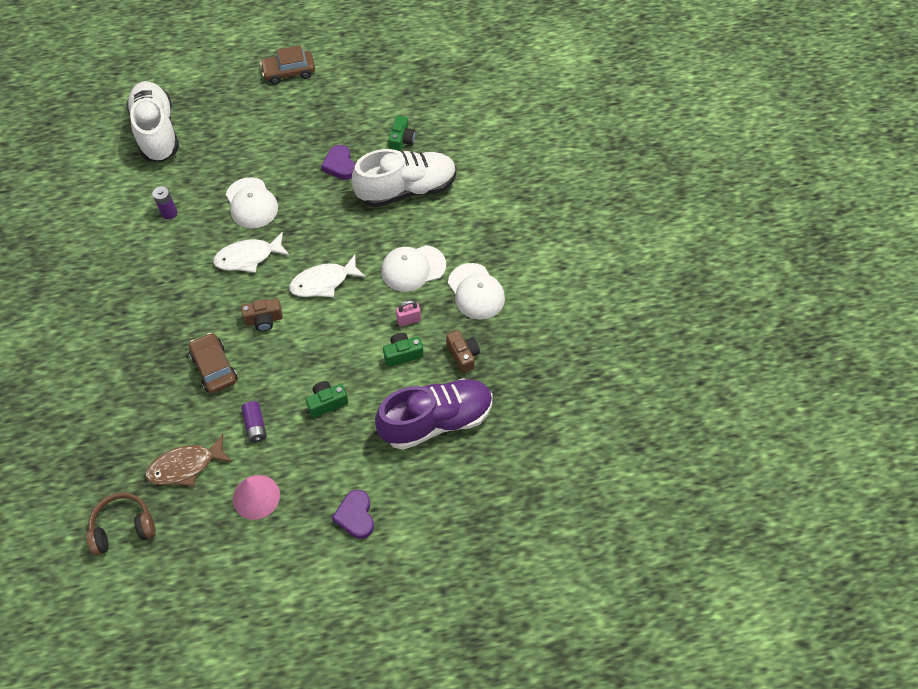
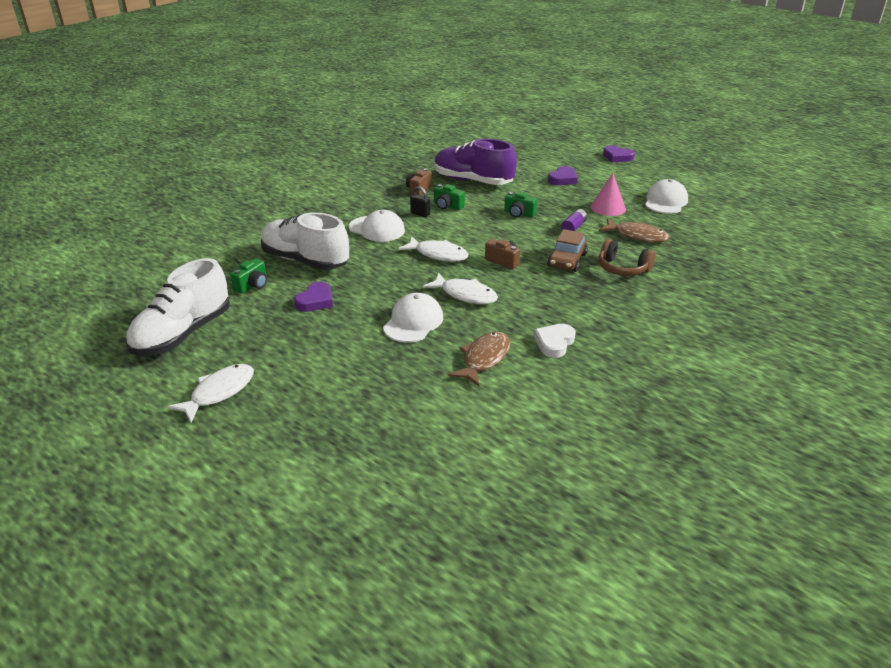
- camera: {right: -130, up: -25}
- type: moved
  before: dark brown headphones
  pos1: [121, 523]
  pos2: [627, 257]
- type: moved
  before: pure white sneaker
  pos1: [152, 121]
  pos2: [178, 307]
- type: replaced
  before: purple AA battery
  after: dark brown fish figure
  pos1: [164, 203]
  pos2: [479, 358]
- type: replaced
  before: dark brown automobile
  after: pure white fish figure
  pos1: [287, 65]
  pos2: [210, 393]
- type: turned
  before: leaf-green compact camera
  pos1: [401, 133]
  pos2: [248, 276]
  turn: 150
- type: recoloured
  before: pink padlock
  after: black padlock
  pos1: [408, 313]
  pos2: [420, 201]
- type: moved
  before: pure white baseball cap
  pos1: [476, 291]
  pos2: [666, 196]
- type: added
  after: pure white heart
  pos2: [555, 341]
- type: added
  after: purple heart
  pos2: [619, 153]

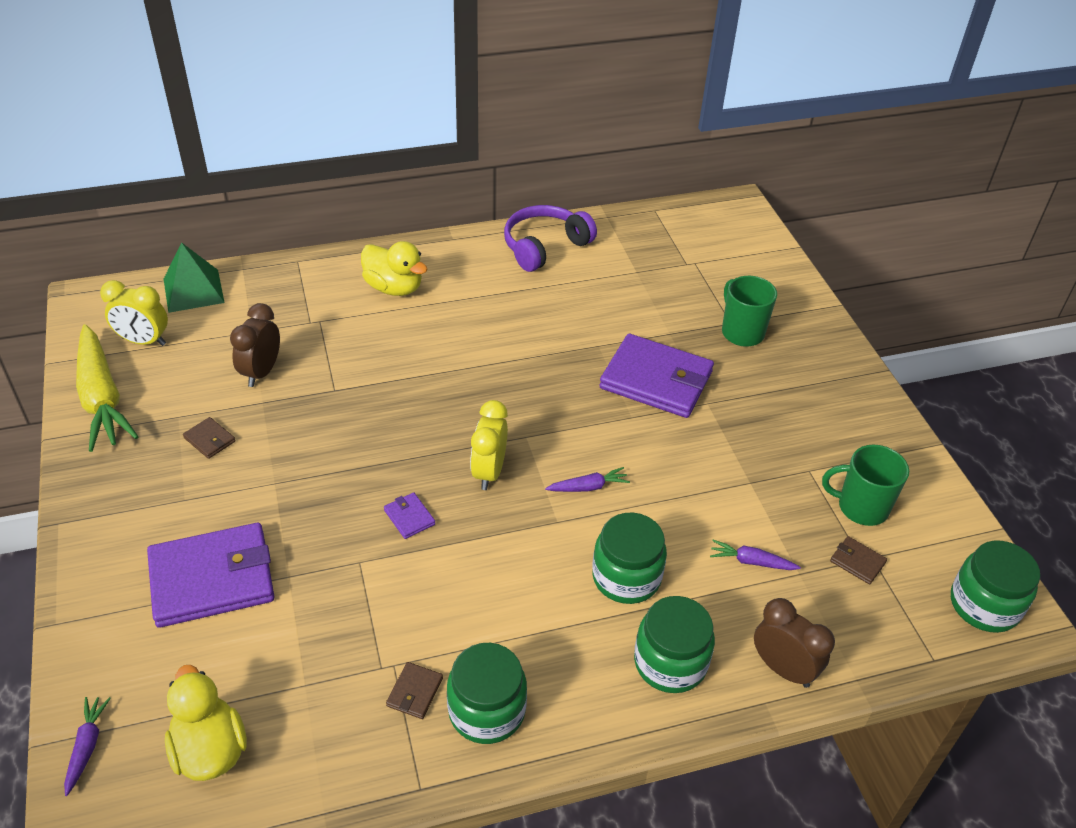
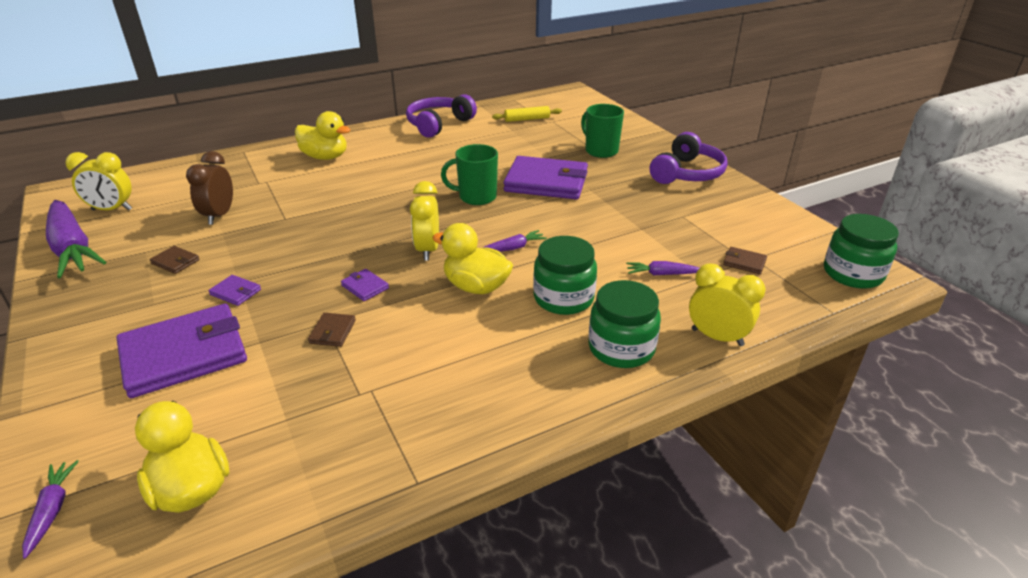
- camera: {right: -10, up: -10}
- type: recoloured
  before: golden carrot
  after: purple carrot
  pos1: [107, 388]
  pos2: [76, 239]
- type: removed
  before: leaf-green pyramid shape
  pos1: [194, 277]
- type: moved
  before: dark brown wallet
  pos1: [414, 690]
  pos2: [332, 330]
- type: removed
  before: leaf-green jam jar
  pos1: [487, 693]
- type: recoloured
  before: dark brown alarm clock
  after: golden alarm clock
  pos1: [794, 643]
  pos2: [727, 304]
- type: moved
  before: leaf-green tea mug
  pos1: [865, 485]
  pos2: [469, 174]
- type: added
  after: purple wallet
  pos2: [235, 290]
- type: added
  after: golden duck
  pos2: [473, 258]
- type: added
  after: golden dough roller
  pos2: [527, 114]
- type: added
  after: purple headphones
  pos2: [689, 158]

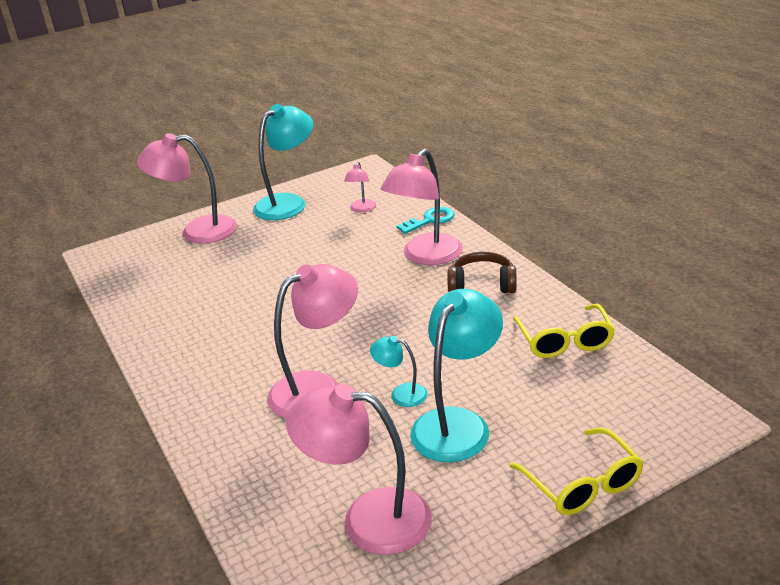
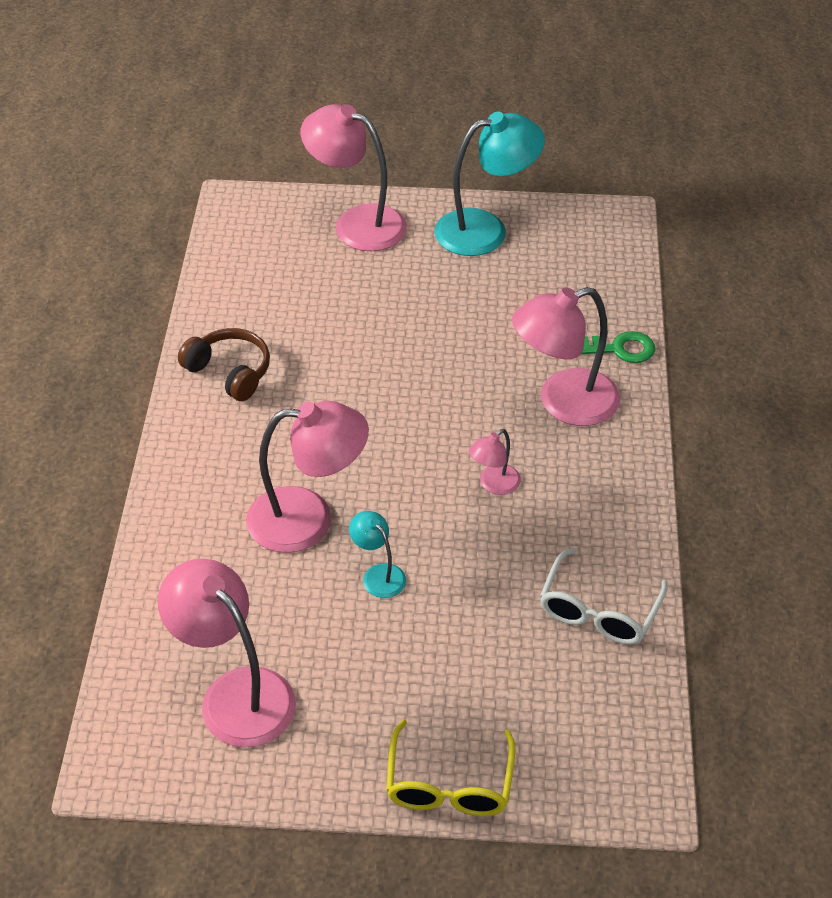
- camera: {right: 30, up: 15}
- type: moved
  before: pink lamp
  pos1: [360, 187]
  pos2: [495, 462]
- type: recoloured
  before: turquoise latchkey
  after: leaf-green latchkey
  pos1: [425, 220]
  pos2: [618, 347]
- type: removed
  before: turquoise lamp
  pos1: [456, 375]
- type: moved
  before: dark brown headphones
  pos1: [482, 272]
  pos2: [224, 364]
- type: recoloured
  before: golden glasses
  after: pure white glasses
  pos1: [564, 331]
  pos2: [604, 596]

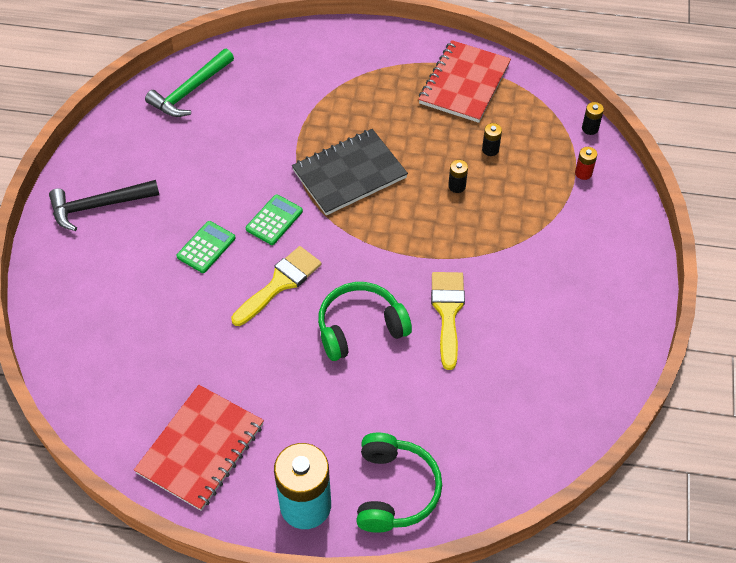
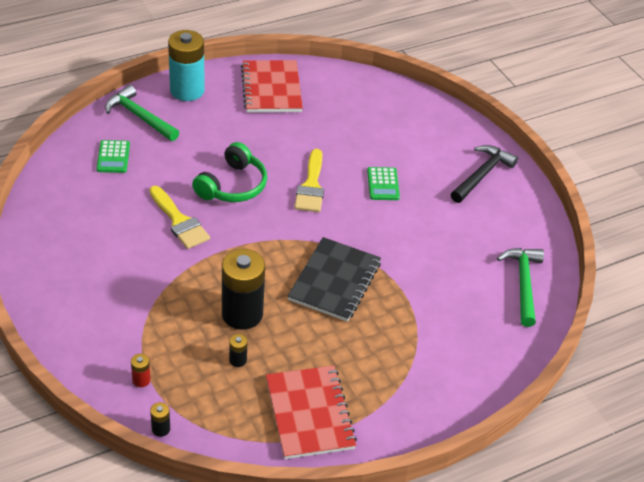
- camera: {right: 140, up: -10}
- type: moved
  before: leaf-green calculator
  pos1: [274, 219]
  pos2: [113, 156]
- type: replaced
  before: leaf-green headphones
  after: leaf-green carpenter's hammer
  pos1: [399, 483]
  pos2: [142, 113]
- type: resized
  before: black AA battery
  pos1: [458, 176]
  pos2: [243, 289]
  scale: 2.45

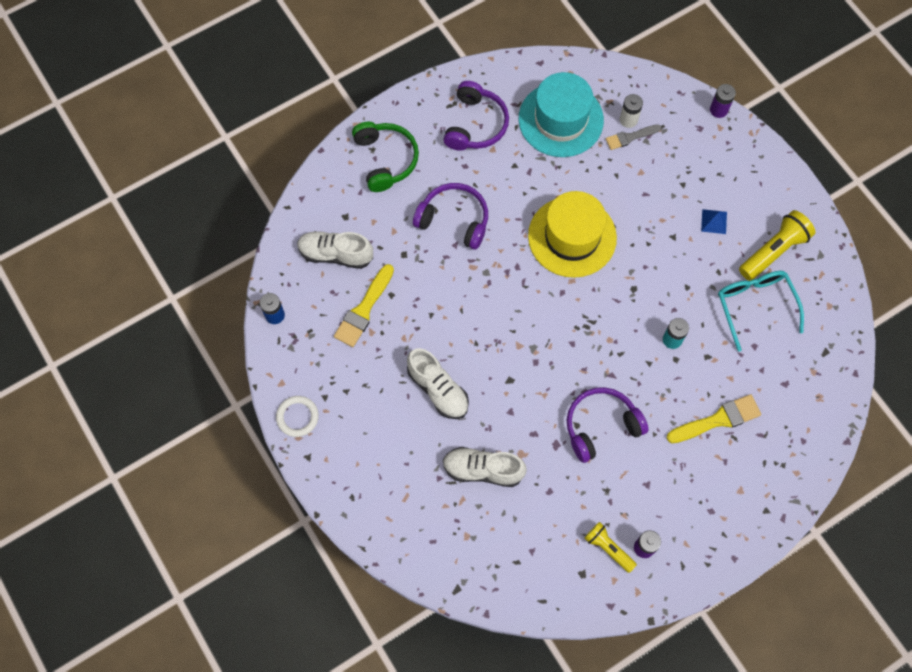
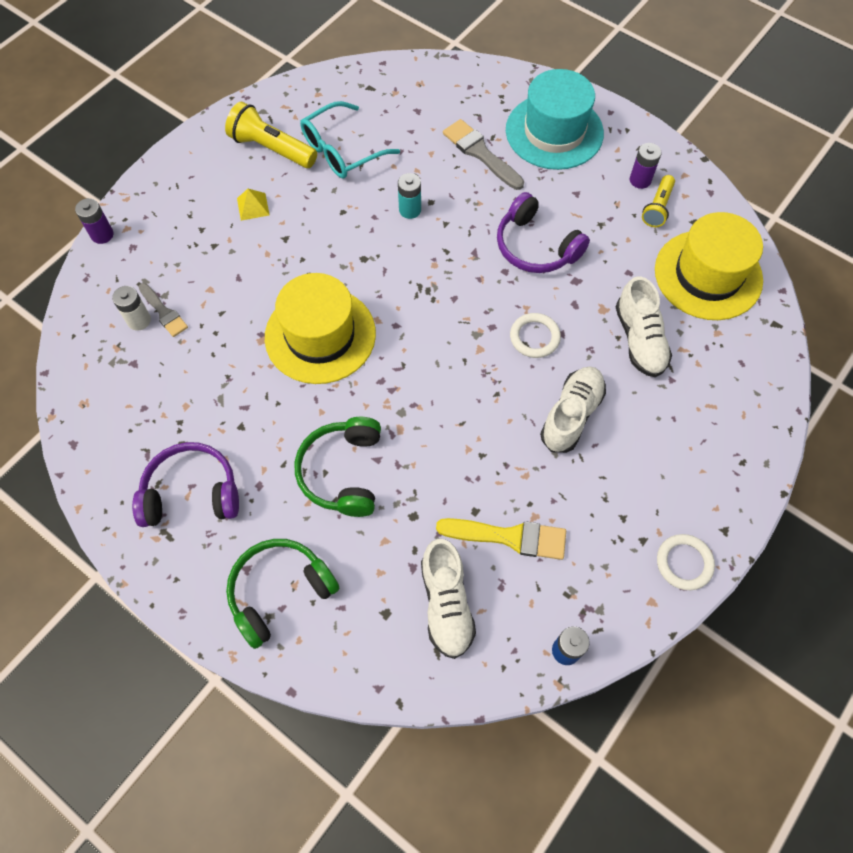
- camera: {right: -110, up: -5}
- type: recoloured
  before: purple headphones
  after: leaf-green headphones
  pos1: [450, 216]
  pos2: [338, 467]
- type: moved
  before: turquoise top hat
  pos1: [561, 114]
  pos2: [555, 119]
- type: recoloured
  before: golden brush
  after: grey brush
  pos1: [713, 418]
  pos2: [483, 154]
- type: recoloured
  before: cobalt pyramid shape
  after: golden pyramid shape
  pos1: [714, 221]
  pos2: [253, 205]
- type: added
  after: pure white torus
  pos2: [535, 335]
- type: added
  after: golden top hat
  pos2: [709, 266]

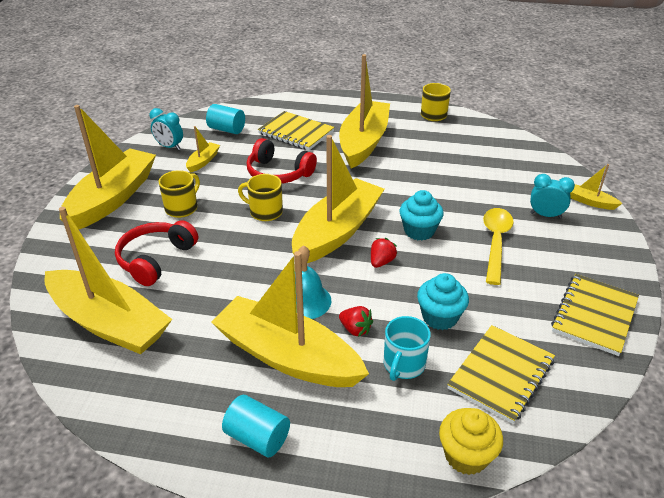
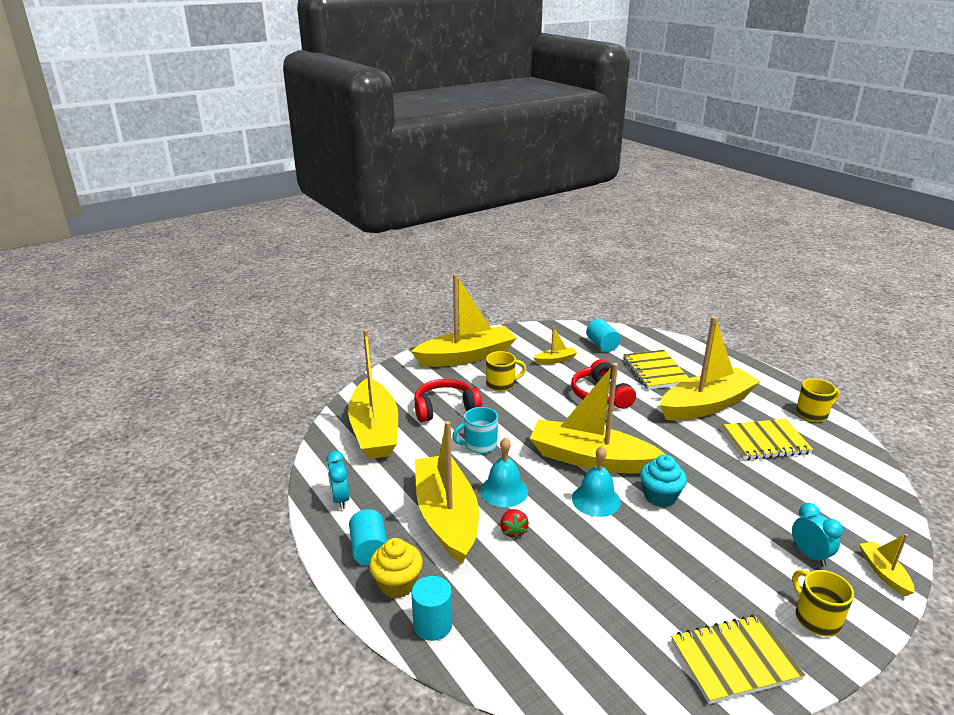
- camera: {right: 45, up: -10}
- type: moved
  before: turquoise alarm clock
  pos1: [166, 129]
  pos2: [338, 480]
- type: moved
  before: golden tea mug
  pos1: [260, 197]
  pos2: [823, 603]
- type: turned
  before: golden boat
  pos1: [338, 199]
  pos2: [598, 418]
  turn: -150
- type: replaced
  before: crimson strawberry
  after: turquoise bell
  pos1: [384, 253]
  pos2: [596, 481]
- type: moved
  before: turquoise tea mug
  pos1: [407, 348]
  pos2: [475, 430]
- type: removed
  before: turquoise cupcake
  pos1: [443, 301]
- type: moved
  before: golden cupcake
  pos1: [471, 441]
  pos2: [396, 568]
- type: moved
  before: golden exercise book
  pos1: [501, 374]
  pos2: [766, 439]
- type: removed
  before: golden spoon
  pos1: [498, 246]
- type: added
  after: turquoise cylinder
  pos2: [431, 608]

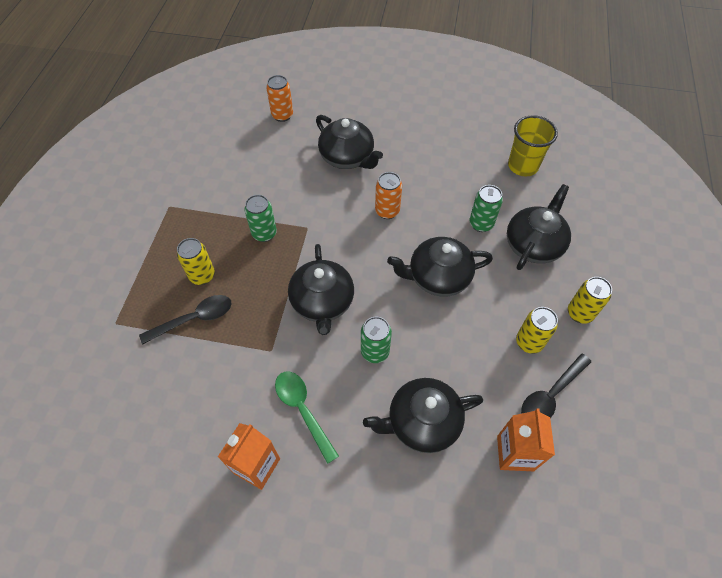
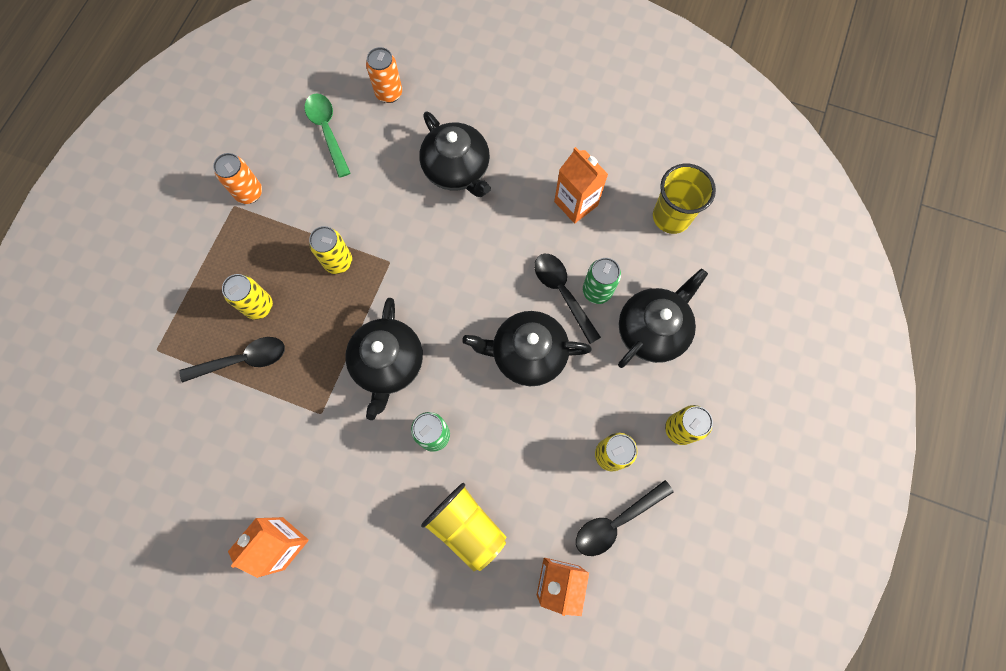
- camera: {right: 10, up: 15}
- type: recoloured
  before: leaf-green soda can
  after: golden soda can
  pos1: [260, 218]
  pos2: [330, 250]
- type: moved
  before: leaf-green spoon
  pos1: [307, 417]
  pos2: [327, 136]
- type: replaced
  before: black teapot
  after: golden tumbler
  pos1: [423, 415]
  pos2: [463, 527]
- type: moved
  before: bright orange soda can
  pos1: [388, 195]
  pos2: [237, 178]
- type: added
  after: black spoon
  pos2: [567, 299]
- type: added
  after: bright orange milk carton
  pos2: [581, 185]

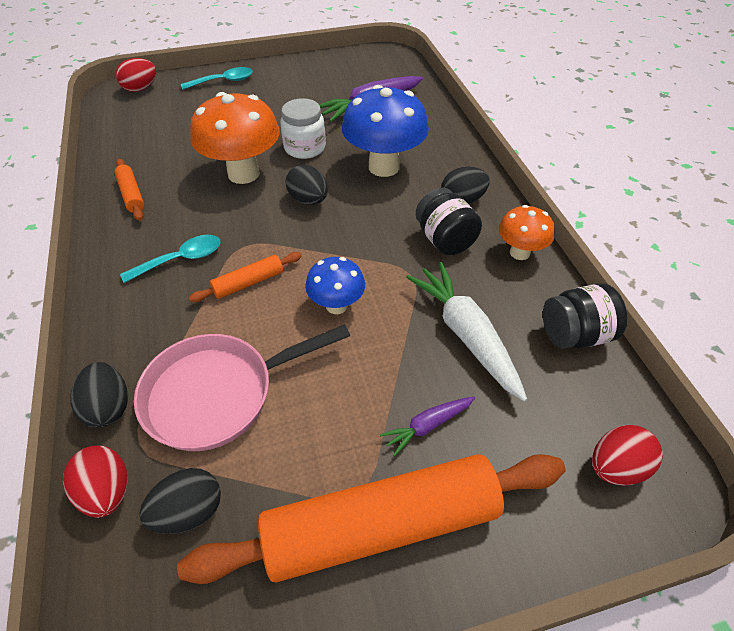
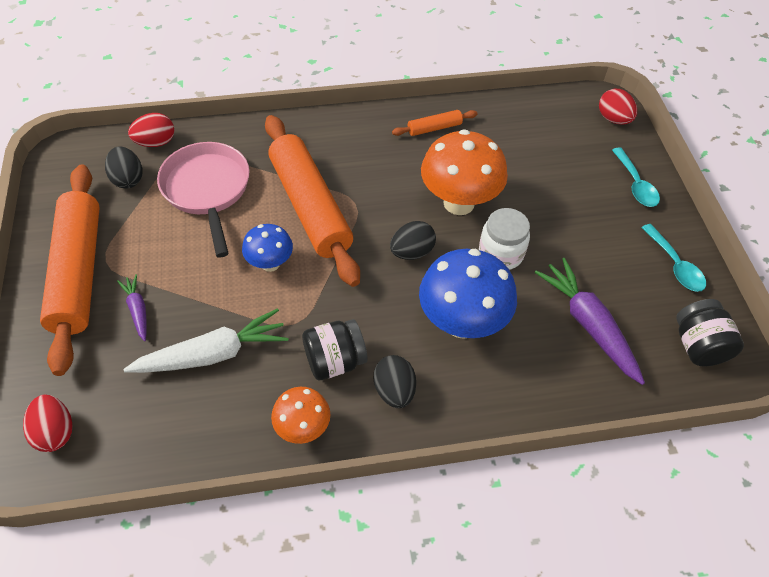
- camera: {right: 95, up: 5}
- type: removed
  before: black toy egg
  pos1: [99, 395]
- type: moved
  before: turquoise spoon
  pos1: [170, 259]
  pos2: [673, 258]
- type: resized
  before: bright orange dough roller
  pos1: [245, 277]
  pos2: [312, 201]
  scale: 2.34
- type: moved
  before: black jam jar
  pos1: [585, 316]
  pos2: [710, 333]

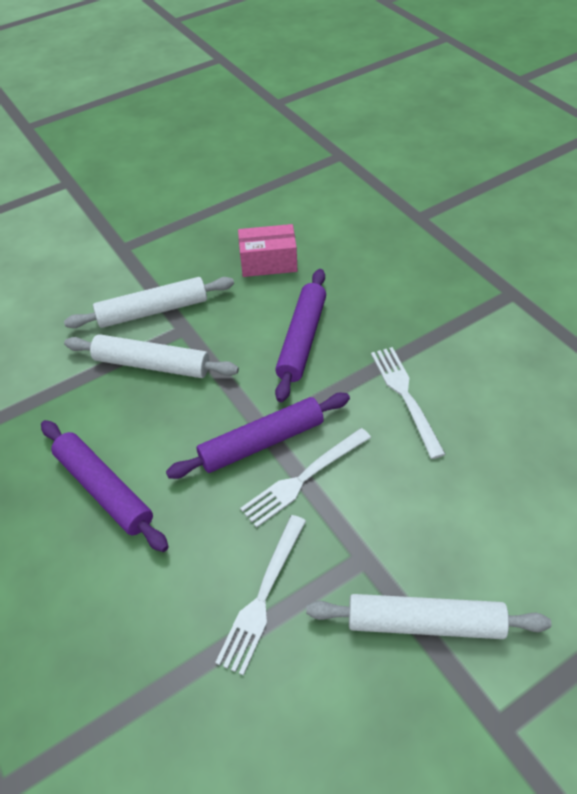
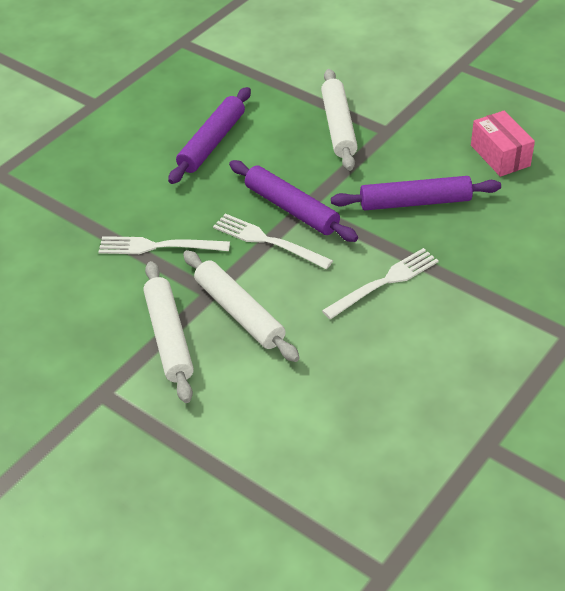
- camera: {right: 70, up: -5}
- type: moved
  before: pure white dough roller
  pos1: [149, 302]
  pos2: [241, 306]

